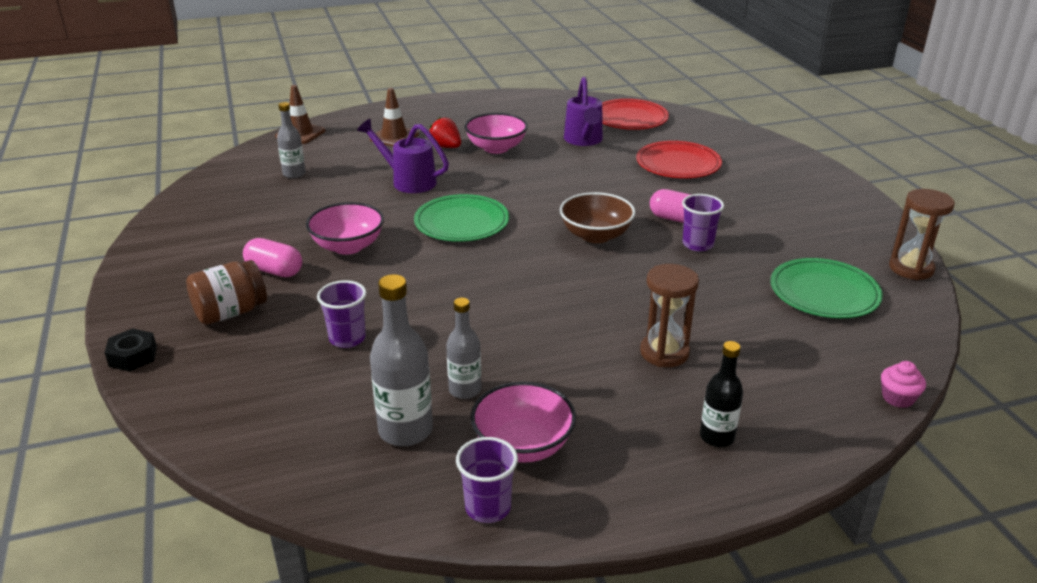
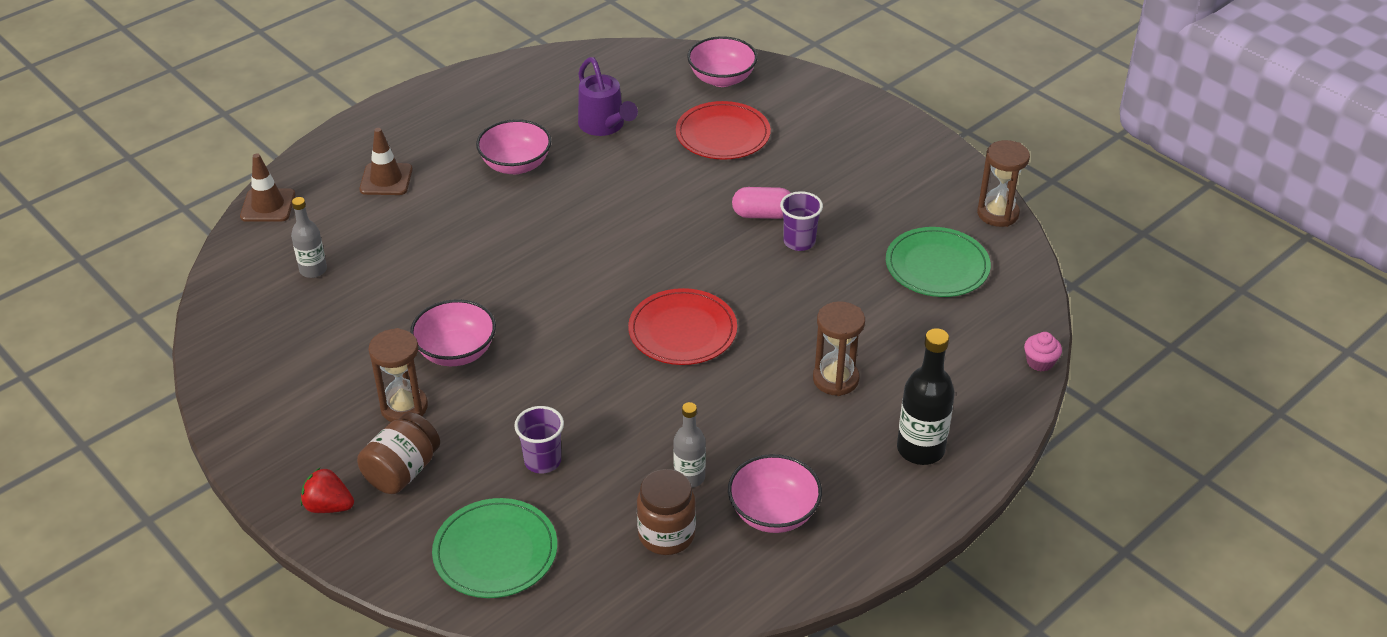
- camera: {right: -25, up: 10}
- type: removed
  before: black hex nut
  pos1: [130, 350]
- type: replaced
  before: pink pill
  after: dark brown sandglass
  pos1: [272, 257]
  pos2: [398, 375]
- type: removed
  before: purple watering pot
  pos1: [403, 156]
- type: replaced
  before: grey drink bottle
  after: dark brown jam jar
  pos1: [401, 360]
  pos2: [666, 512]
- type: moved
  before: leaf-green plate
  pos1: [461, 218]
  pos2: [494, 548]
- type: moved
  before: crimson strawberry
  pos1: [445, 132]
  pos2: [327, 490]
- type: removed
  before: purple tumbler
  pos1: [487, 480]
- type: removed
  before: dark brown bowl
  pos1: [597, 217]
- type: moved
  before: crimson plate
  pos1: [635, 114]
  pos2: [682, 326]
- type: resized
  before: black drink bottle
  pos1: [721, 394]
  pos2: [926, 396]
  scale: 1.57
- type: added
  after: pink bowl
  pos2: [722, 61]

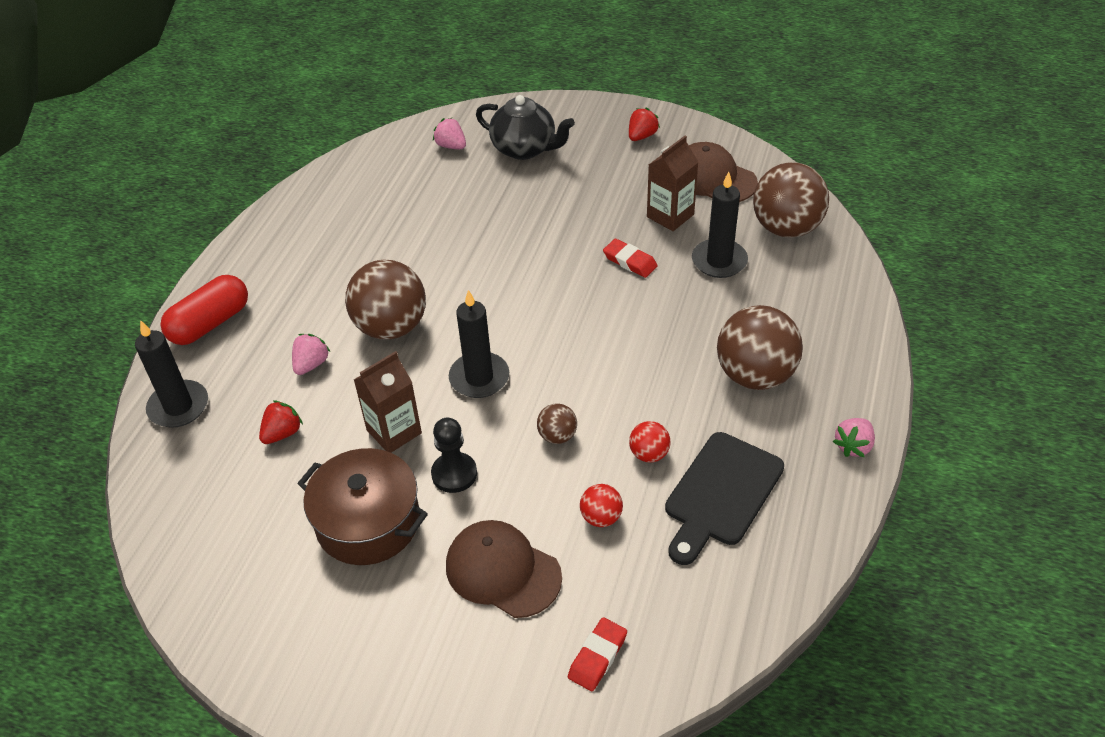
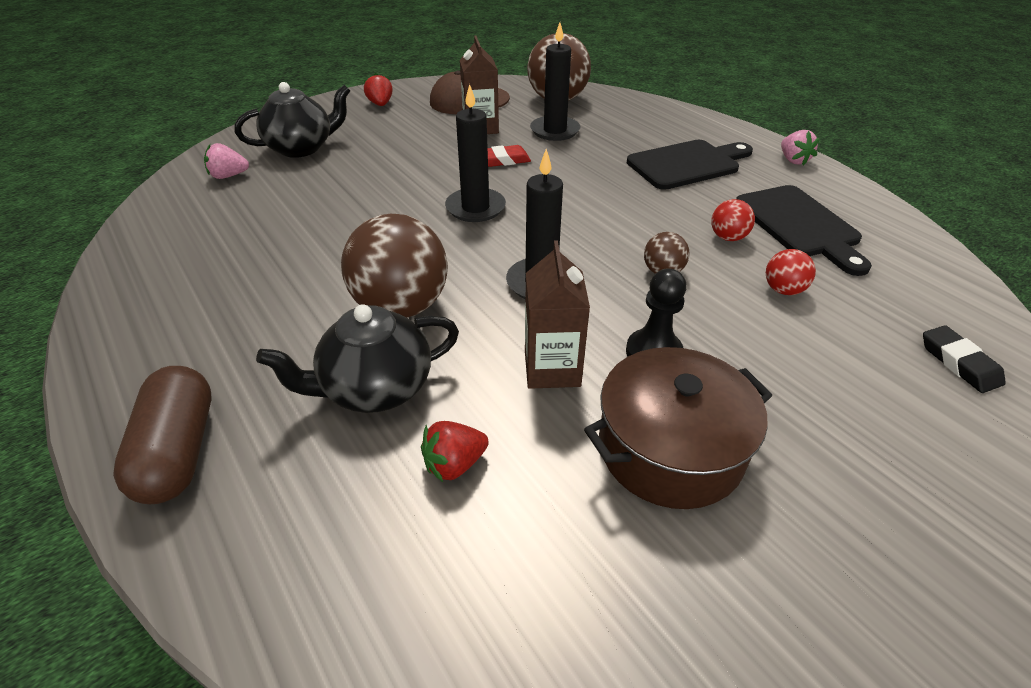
- camera: {right: -55, up: -5}
- type: moved
  before: black wax candle
  pos1: [171, 374]
  pos2: [475, 153]
- type: recoloured
  before: crimson pill
  after: dark brown pill
  pos1: [204, 310]
  pos2: [162, 435]
- type: turned
  before: crimson strawberry
  pos1: [281, 422]
  pos2: [455, 451]
  turn: -105
- type: replaced
  before: pink strawberry
  after: black teapot
  pos1: [311, 354]
  pos2: [357, 358]
- type: removed
  before: dark brown baseball cap
  pos1: [504, 569]
- type: recoloured
  before: crimson pencil eraser
  after: black pencil eraser
  pos1: [597, 654]
  pos2: [964, 359]
- type: replaced
  before: dark brown sphere
  after: black cutting board
  pos1: [760, 347]
  pos2: [690, 165]

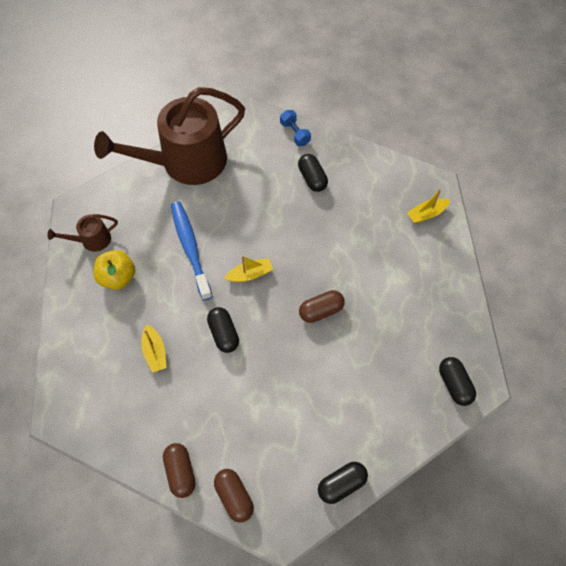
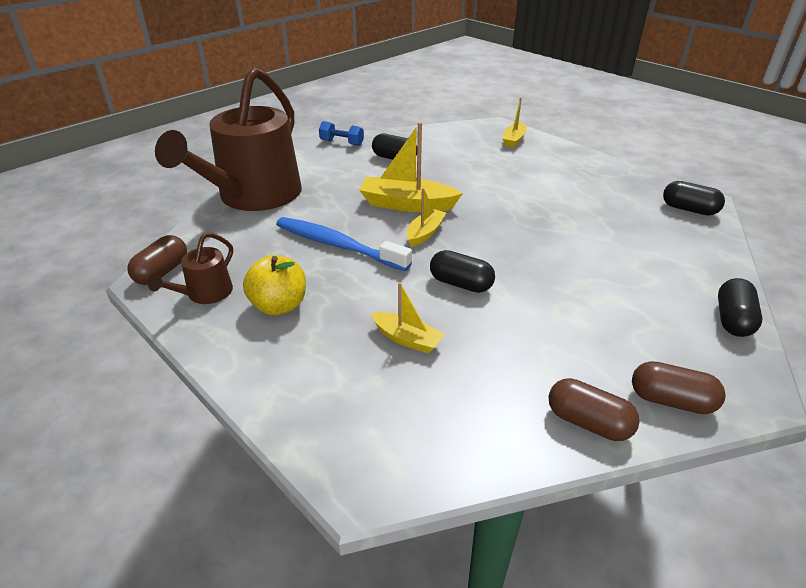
- camera: {right: -40, up: -25}
- type: moved
  before: dark brown pill
  pos1: [322, 306]
  pos2: [157, 260]
- type: added
  after: golden boat
  pos2: [411, 167]

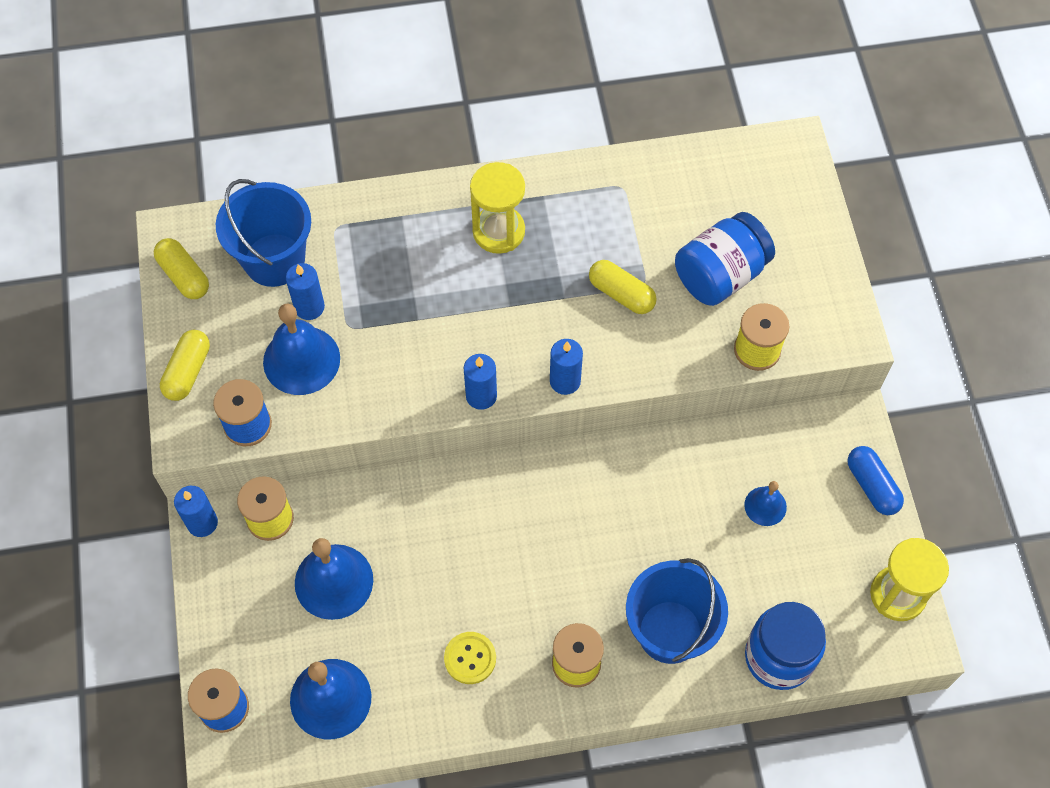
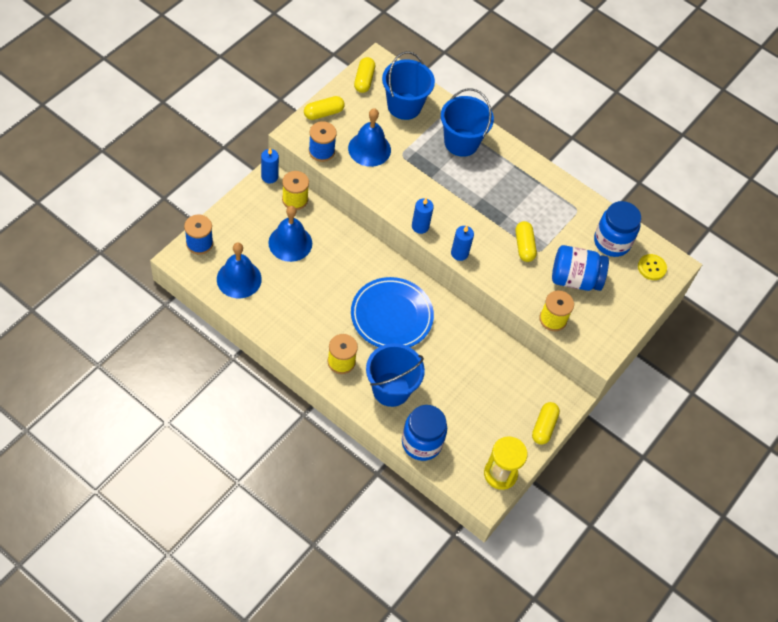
- camera: {right: 40, up: -5}
- type: removed
  before: cobalt wax candle
  pos1: [305, 291]
- type: moved
  before: golden sewing button
  pos1: [470, 658]
  pos2: [652, 267]
- type: removed
  before: golden sandglass
  pos1: [497, 208]
- type: removed
  before: cobalt bell
  pos1: [765, 503]
- type: recoloured
  before: cobalt pill
  after: golden pill
  pos1: [876, 480]
  pos2: [546, 423]
- type: added
  after: cobalt plate
  pos2: [392, 312]
- type: added
  after: cobalt sand bucket
  pos2: [467, 123]
- type: added
  after: cobalt jam jar
  pos2: [617, 229]

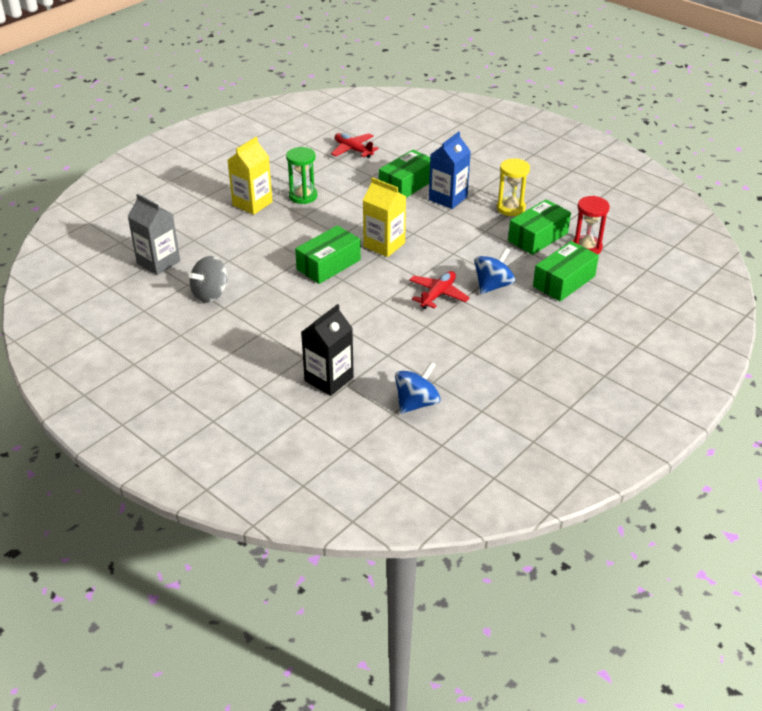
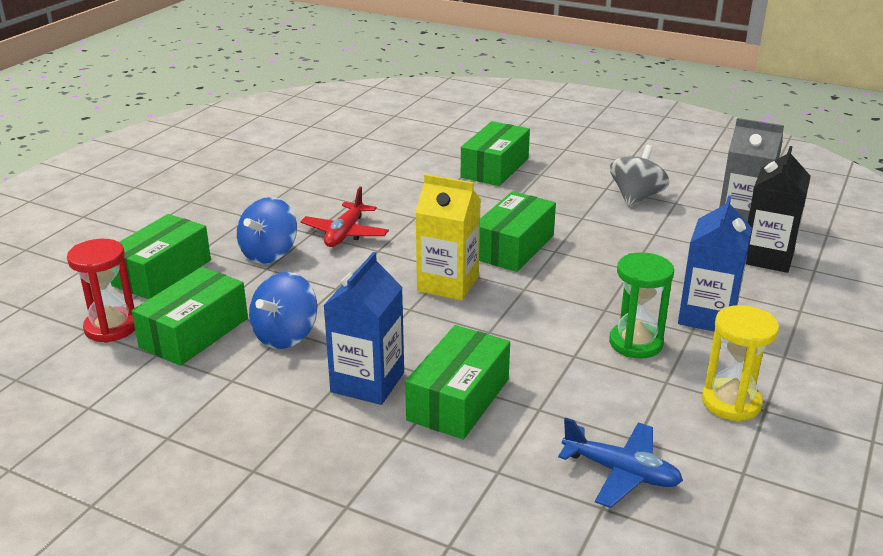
- camera: {right: 165, up: -10}
- type: recoloured
  before: golden milk carton
  after: cobalt milk carton
  pos1: [250, 176]
  pos2: [715, 263]
- type: moved
  before: black milk carton
  pos1: [327, 350]
  pos2: [778, 209]
- type: recoloured
  before: crimson toy plane
  after: cobalt toy plane
  pos1: [355, 145]
  pos2: [620, 462]
- type: moved
  before: cobalt spinning top
  pos1: [418, 388]
  pos2: [283, 310]
- type: moved
  before: golden sandglass
  pos1: [513, 187]
  pos2: [740, 363]
- type: added
  after: leaf-green package
  pos2: [495, 153]

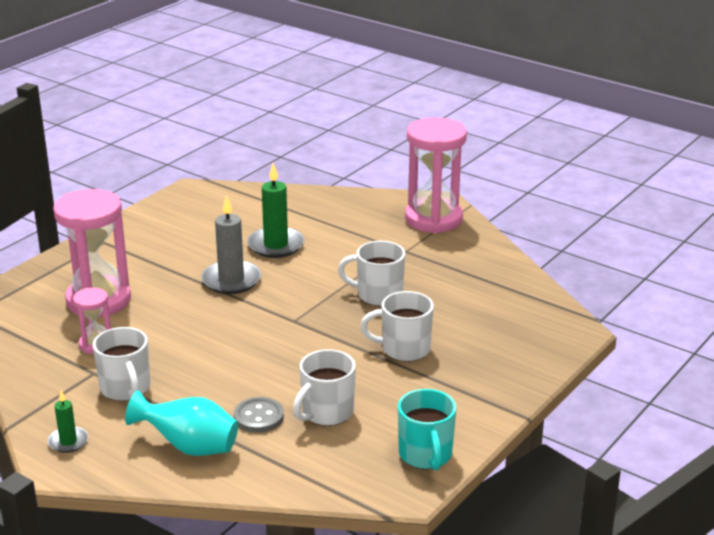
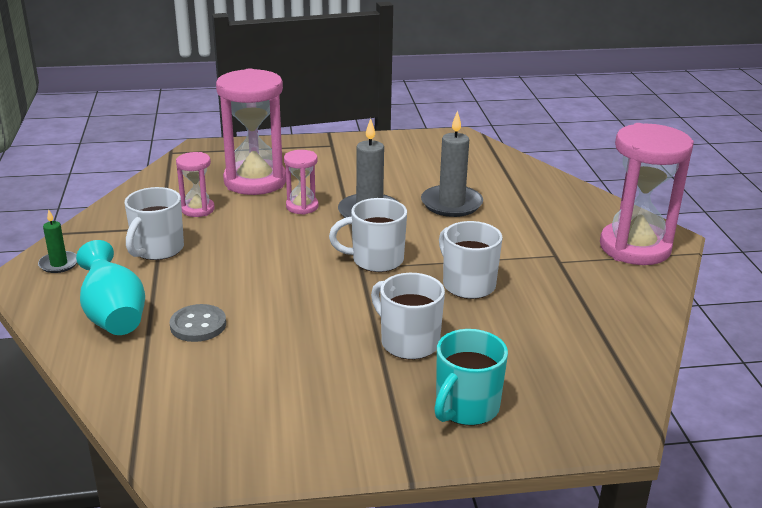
- camera: {right: 45, up: 0}
- type: recoloured
  before: leaf-green wax candle
  after: grey wax candle
  pos1: [276, 210]
  pos2: [452, 163]
- type: moved
  before: pure white tea mug
  pos1: [324, 387]
  pos2: [368, 235]
- type: moved
  before: turquoise tea mug
  pos1: [427, 429]
  pos2: [471, 377]
- type: added
  after: pink sandglass
  pos2: [301, 182]

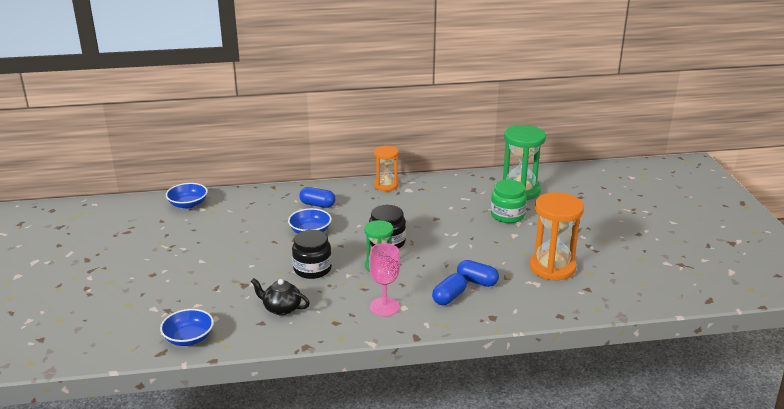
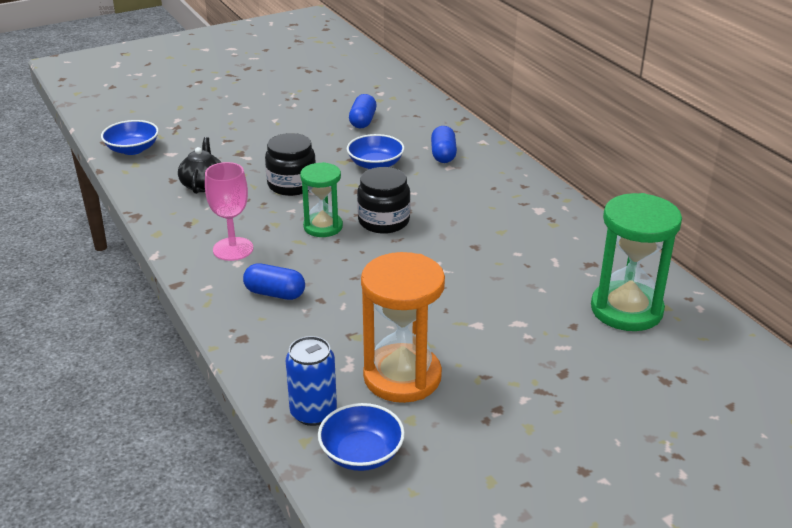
- camera: {right: 70, up: 5}
- type: moved
  before: cobalt bowl
  pos1: [187, 196]
  pos2: [361, 437]
- type: removed
  before: bright orange sandglass
  pos1: [386, 168]
- type: moved
  before: cobalt pill
  pos1: [478, 273]
  pos2: [362, 111]
- type: removed
  before: leaf-green jam jar
  pos1: [509, 201]
- type: added
  after: cobalt soda can
  pos2: [311, 381]

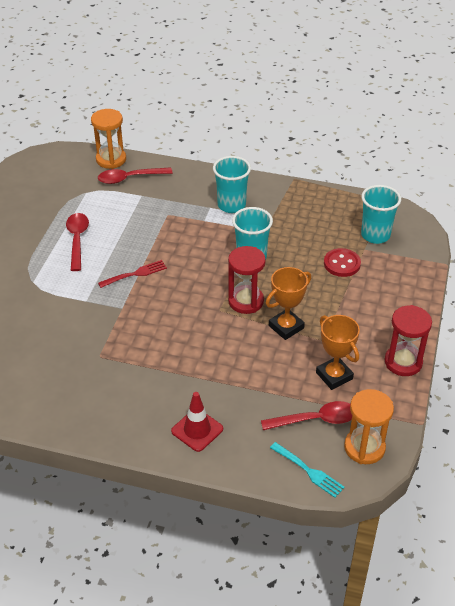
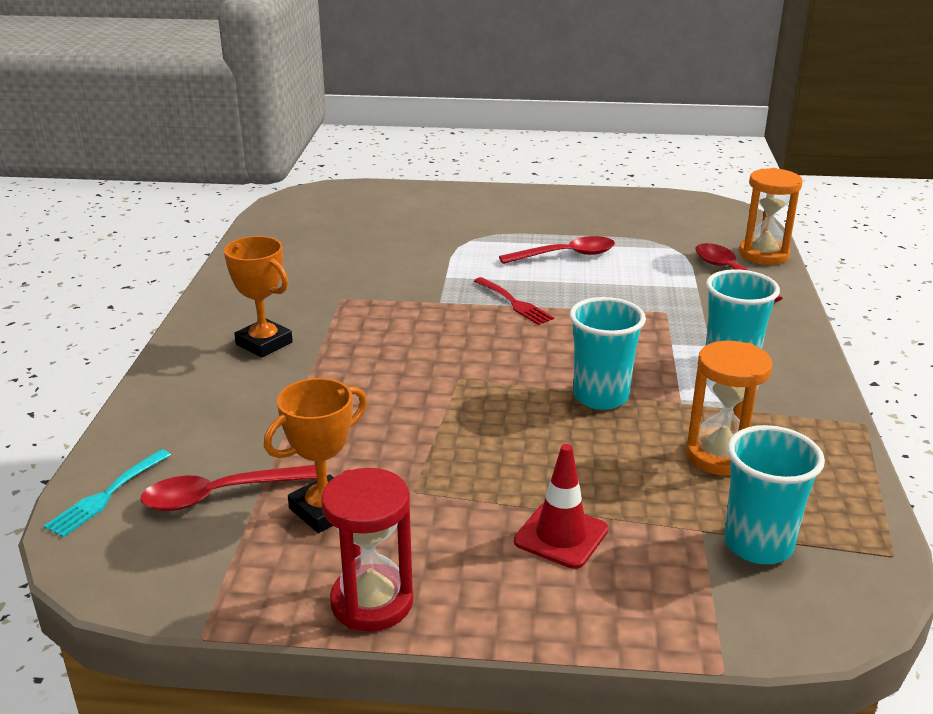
- camera: {right: 80, up: -15}
- type: moved
  before: crimson road cone
  pos1: [197, 422]
  pos2: [561, 506]
- type: removed
  before: crimson sandglass
  pos1: [247, 280]
- type: turned
  before: crimson spoon
  pos1: [306, 415]
  pos2: [228, 488]
  turn: 90
- type: moved
  before: bright orange trophy
  pos1: [288, 303]
  pos2: [258, 297]
- type: removed
  before: crimson sewing button
  pos1: [342, 262]
- type: moved
  before: bright orange sandglass
  pos1: [369, 426]
  pos2: [729, 408]

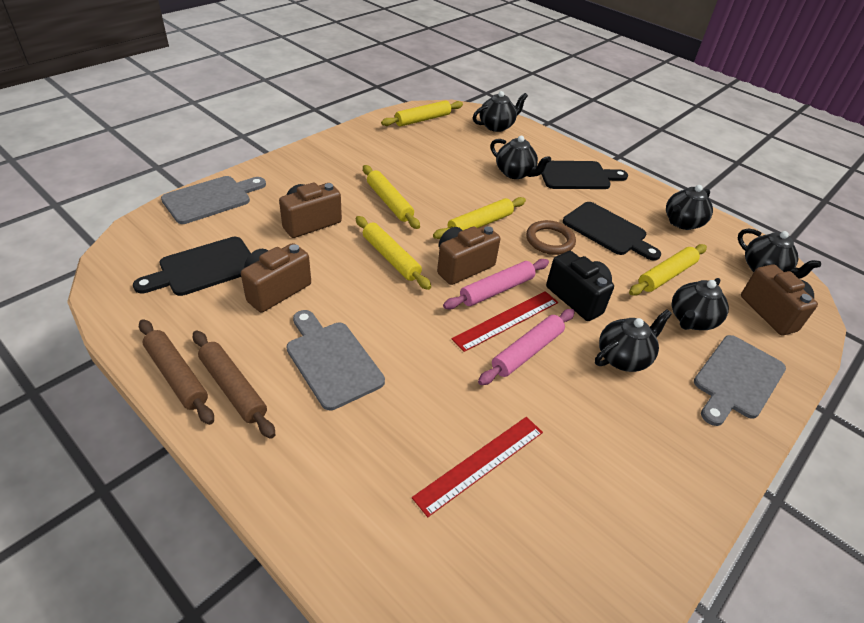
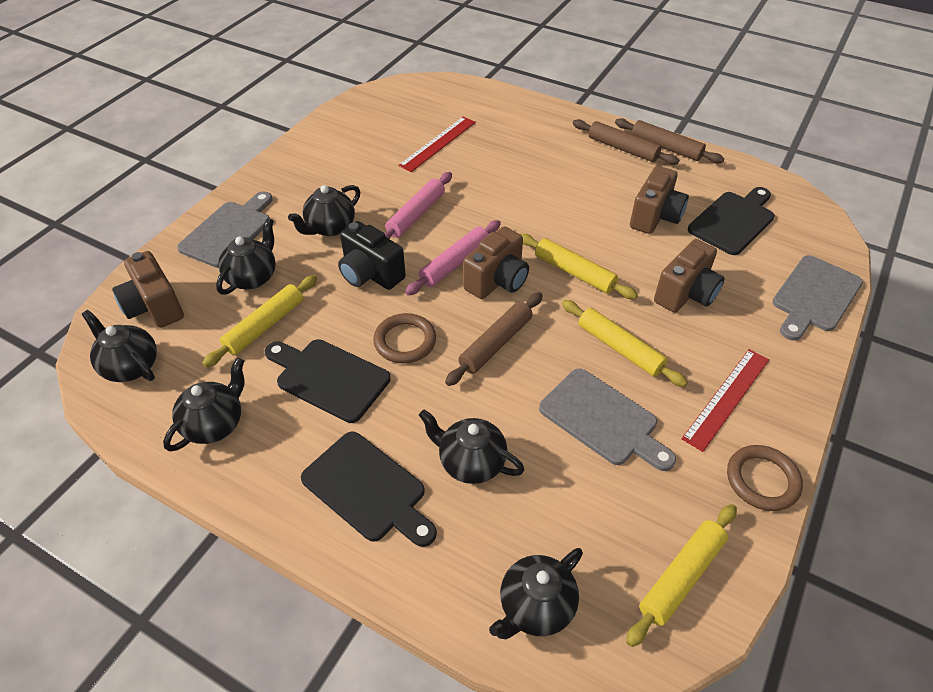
- camera: {right: 170, up: 5}
- type: moved
  before: grey cutting board
  pos1: [336, 360]
  pos2: [607, 419]
- type: recoloured
  before: golden dough roller
  after: dark brown dough roller
  pos1: [479, 218]
  pos2: [494, 339]
- type: moved
  before: crimson ruler
  pos1: [504, 321]
  pos2: [725, 400]
- type: turned
  before: black cutting board
  pos1: [584, 175]
  pos2: [369, 489]
  turn: -120
- type: added
  after: dark brown torus
  pos2: [765, 478]

